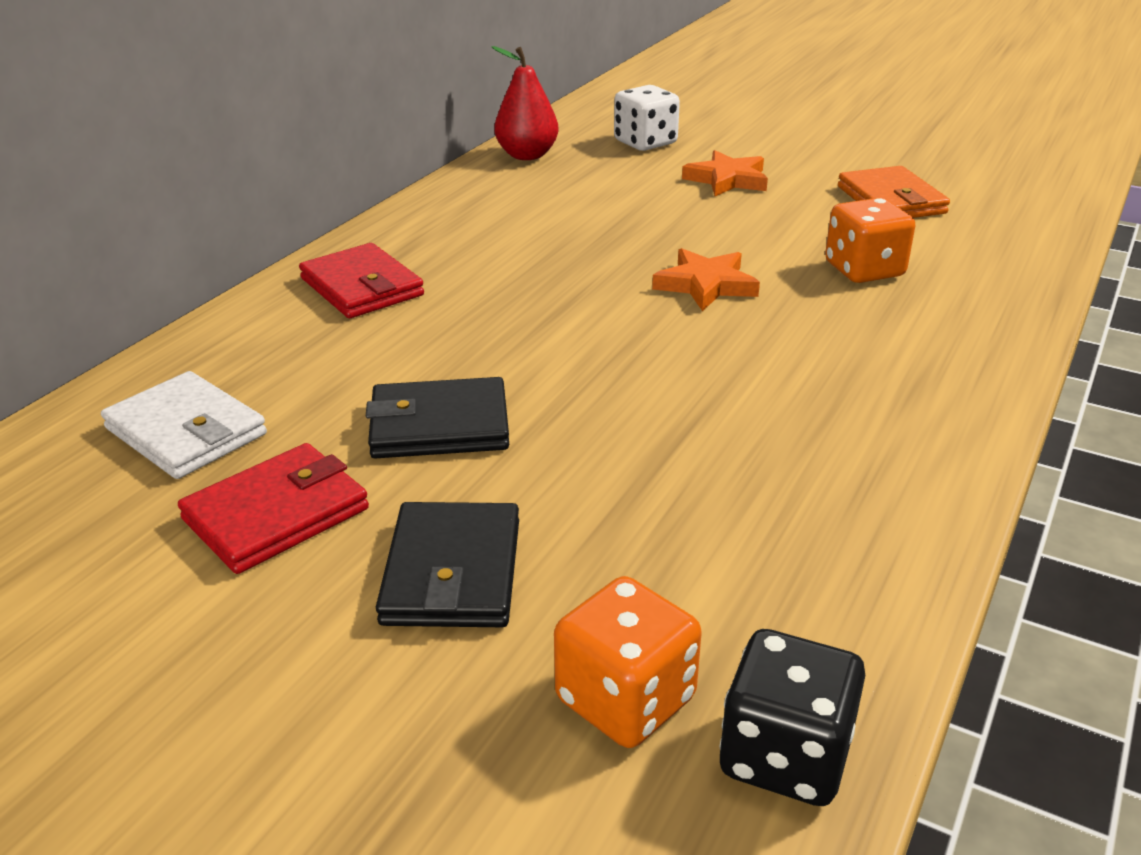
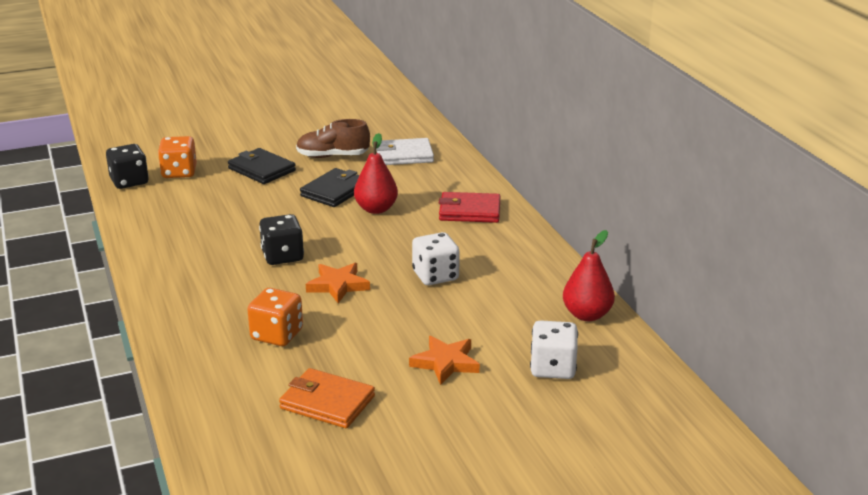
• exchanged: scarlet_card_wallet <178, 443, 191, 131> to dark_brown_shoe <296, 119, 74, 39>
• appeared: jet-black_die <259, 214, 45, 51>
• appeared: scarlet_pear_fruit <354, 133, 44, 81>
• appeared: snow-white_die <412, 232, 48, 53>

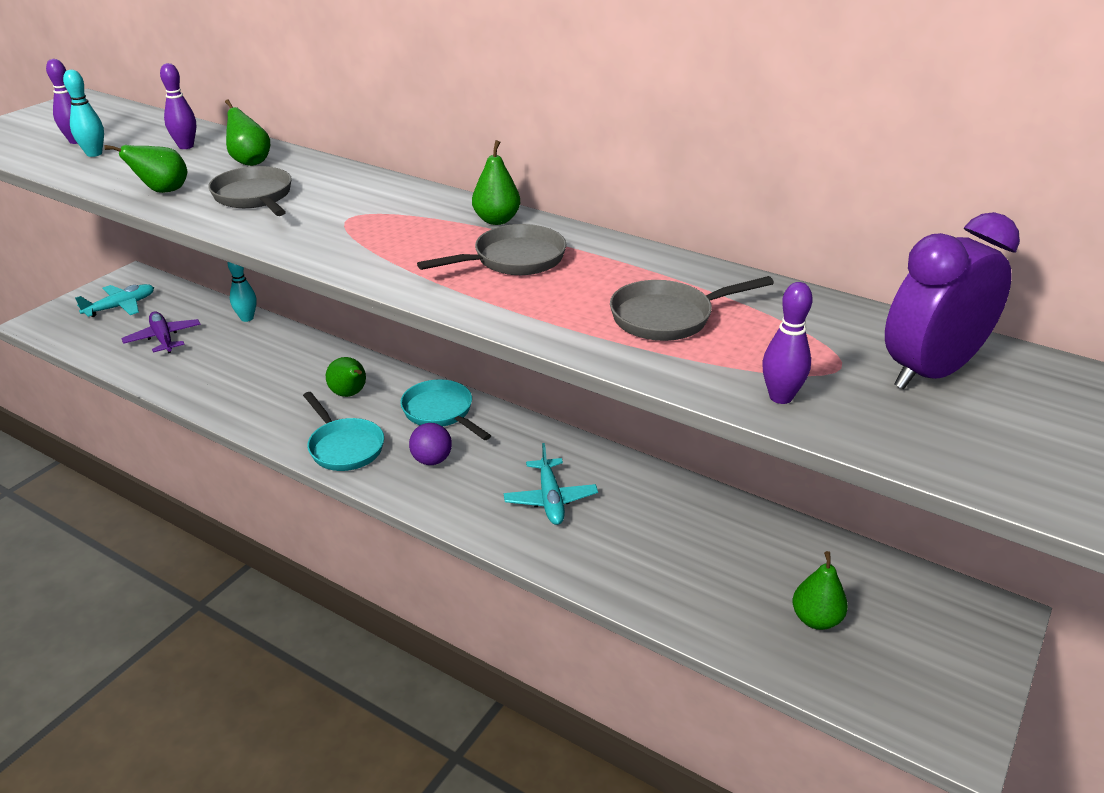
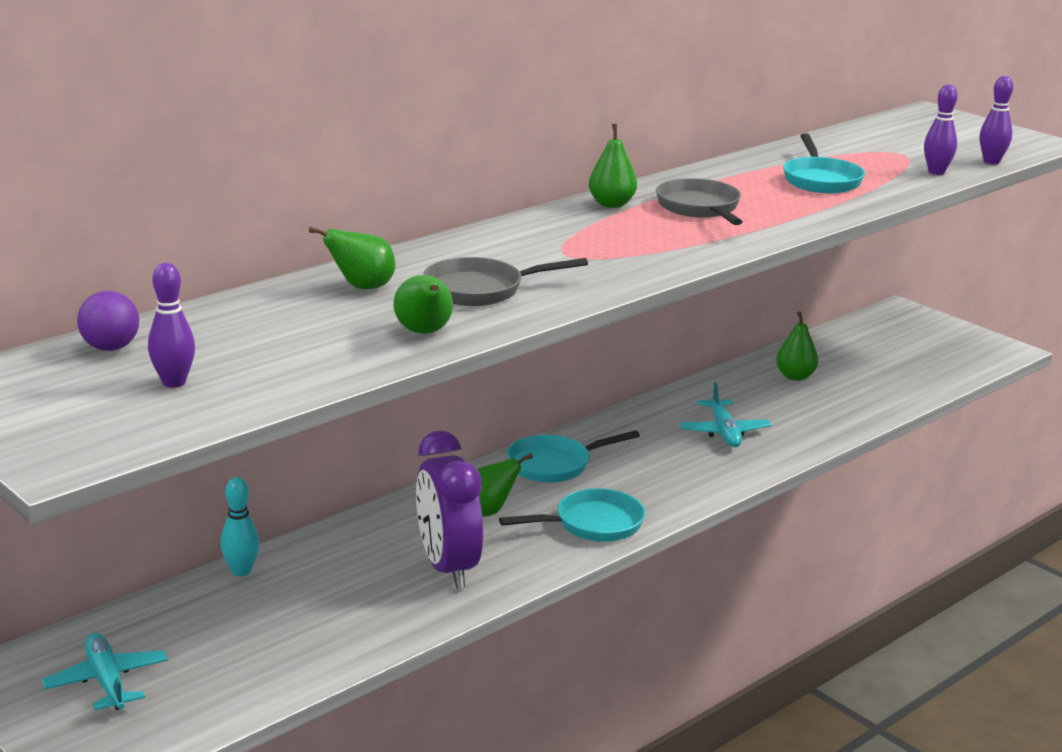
• missing: aqua_skittle <63, 70, 41, 87>
• missing: violet_toy_plane <121, 311, 80, 42>
• relocated: violet_skittle <160, 63, 36, 86> to <980, 76, 33, 88>
• relocated: violet_play_ball <409, 423, 43, 42> to <77, 291, 62, 60>
• spun: aqua_toy_plane <504, 443, 94, 82> = <679, 382, 92, 65> 75 degrees clockwise
• colour: gray_skillet <610, 276, 164, 65> to aqua_skillet <783, 133, 82, 60>
• relocated: green_pear_fruit <793, 551, 55, 79> to <776, 312, 42, 69>
• relocated: violet_clock <885, 212, 135, 177> to <416, 431, 67, 158>

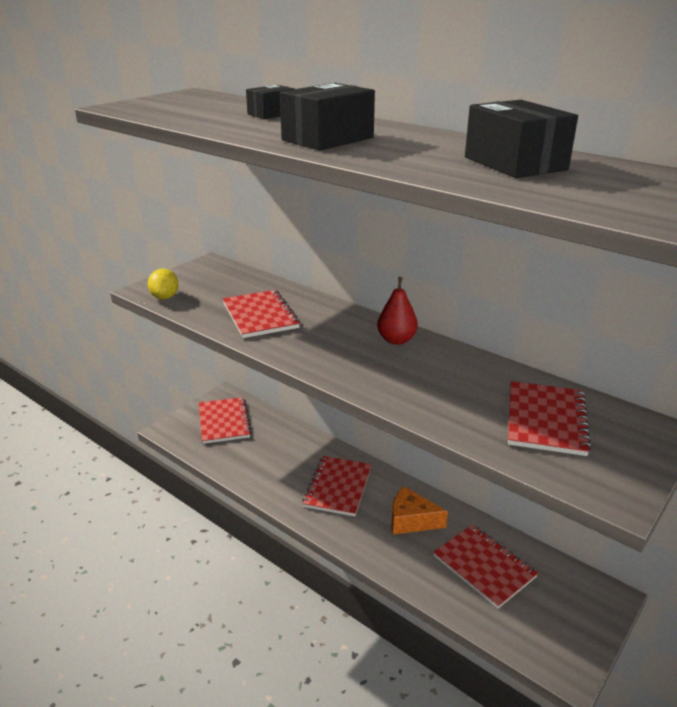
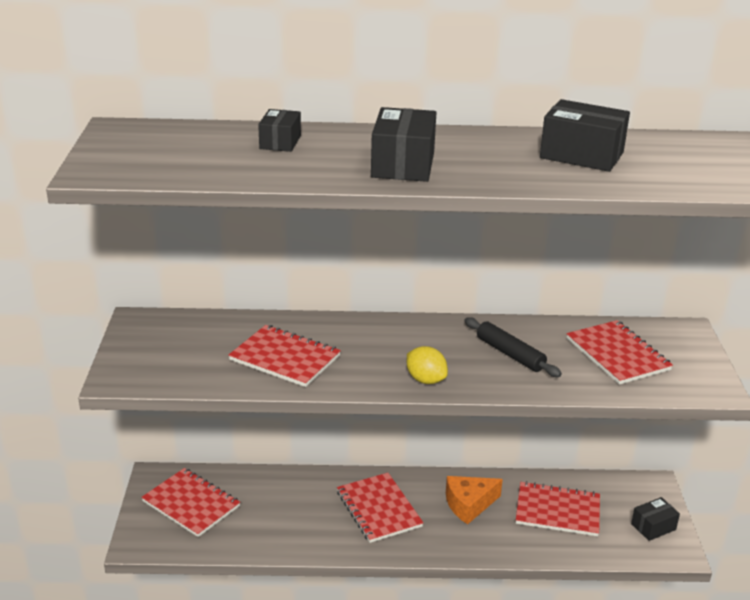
• relocated: golden_citrus_fruit <148, 269, 31, 30> to <407, 346, 41, 38>
• missing: scarlet_pear_fruit <377, 277, 41, 68>
• appeared: jet-black_pastry_roller <465, 317, 97, 60>
• appeared: jet-black_parcel <631, 497, 49, 44>

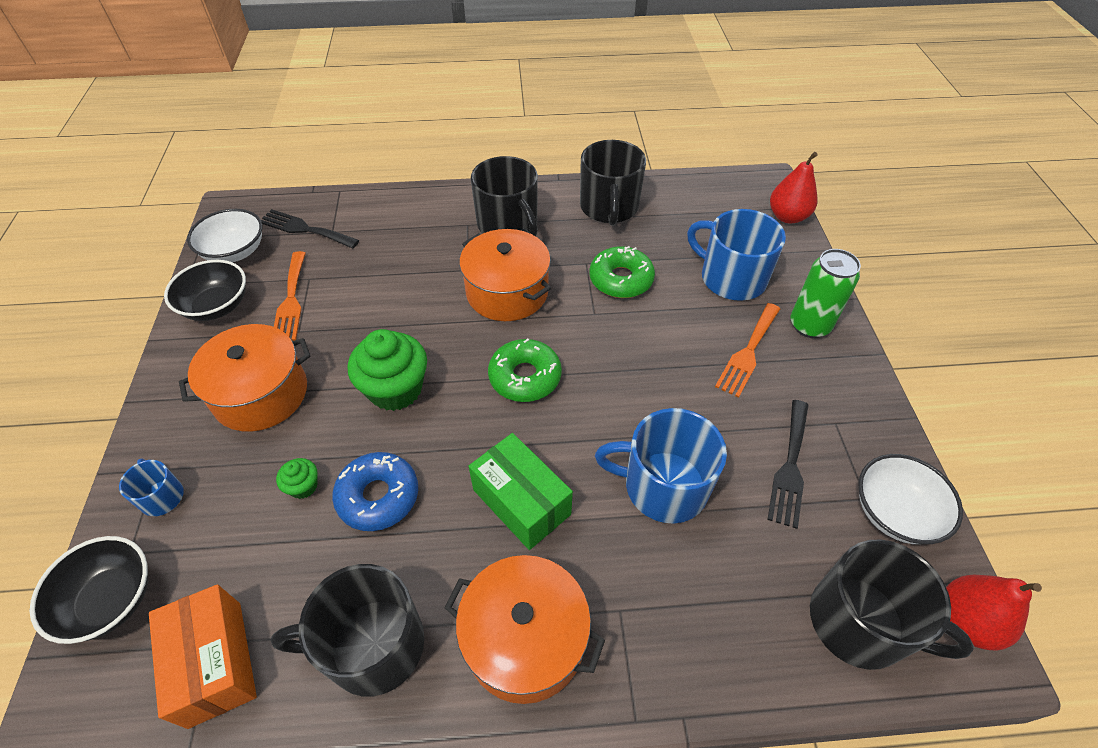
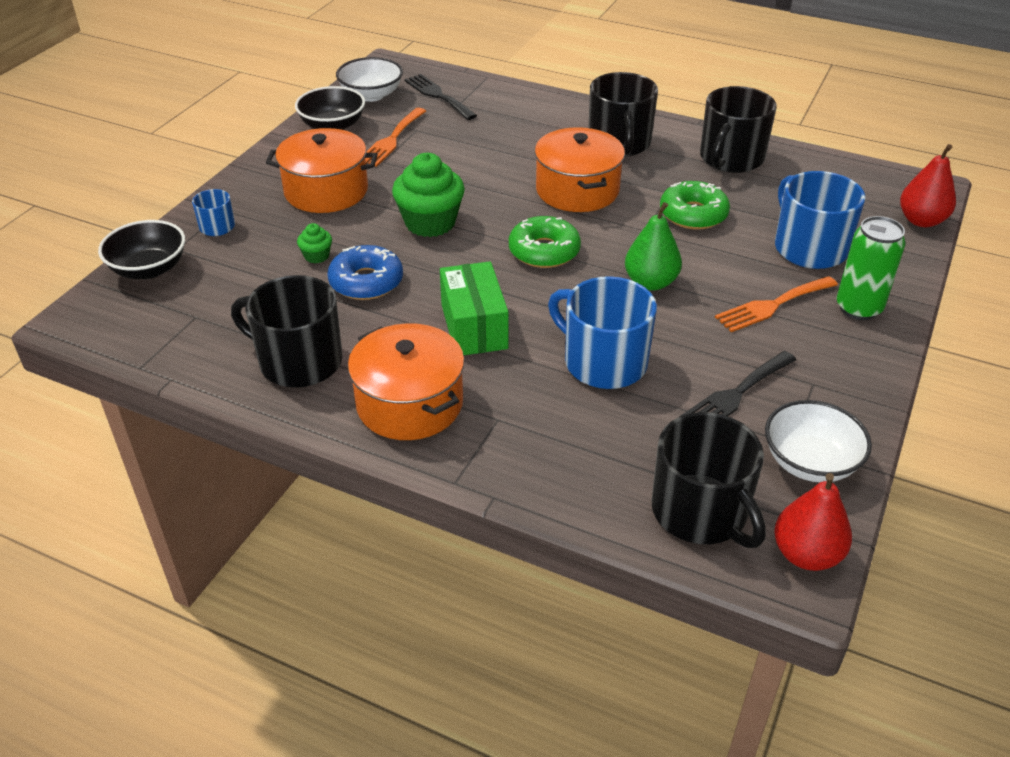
• missing: bright_orange_parcel <149, 584, 108, 145>
• appeared: green_pear_fruit <625, 202, 57, 89>

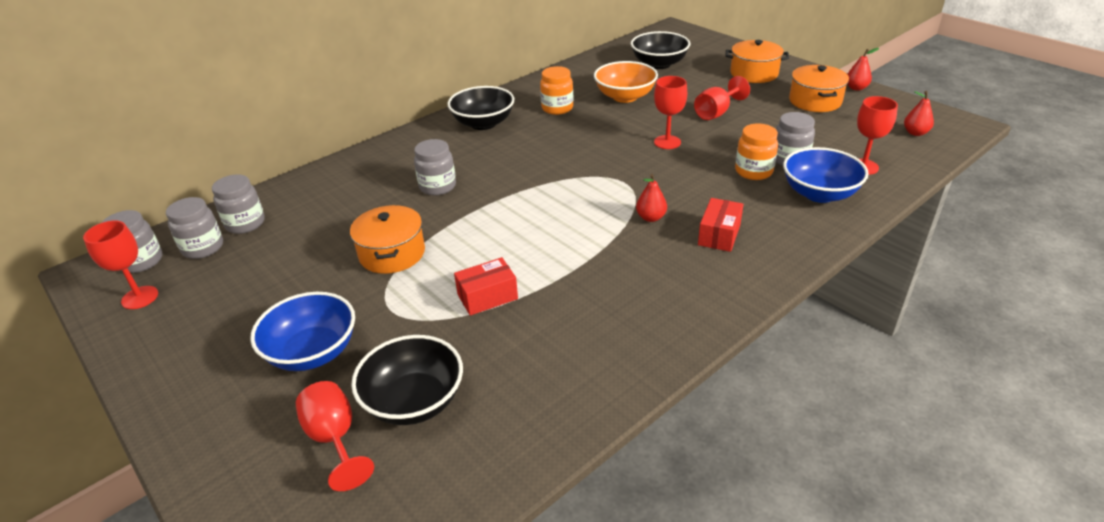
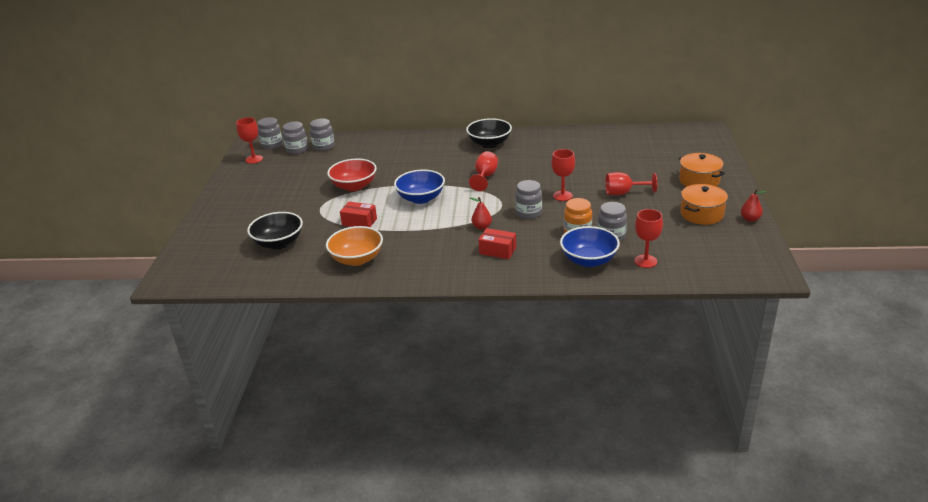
• relocated: royal_blue_deep_dish <250, 292, 105, 79> to <394, 170, 51, 34>
• relocated: scarlet_goblet <296, 381, 78, 110> to <469, 151, 29, 40>
• exchanged: bright_orange_stockpot <350, 205, 75, 69> to scarlet_deep_dish <327, 159, 50, 32>
• relocated: gray_jam_jar <414, 139, 42, 56> to <515, 180, 27, 39>
• missing: bright_orange_jam_jar <540, 66, 33, 49>
• relocated: bright_orange_deep_dish <594, 61, 64, 42> to <326, 226, 57, 40>
• missing: jet-black_deep_dish <631, 31, 59, 38>
• spun: scarlet_parcel <698, 198, 46, 54> = <478, 228, 38, 31> 45 degrees clockwise
• missing: scarlet_pear_fruit <904, 91, 30, 45>

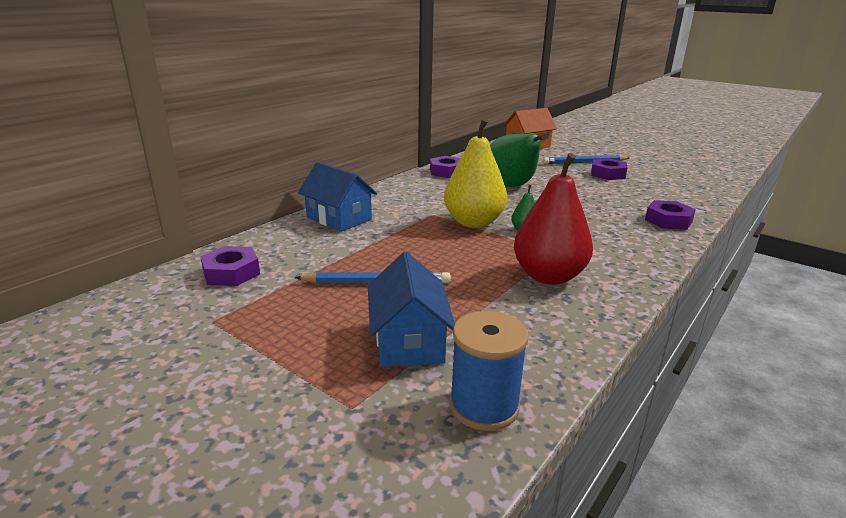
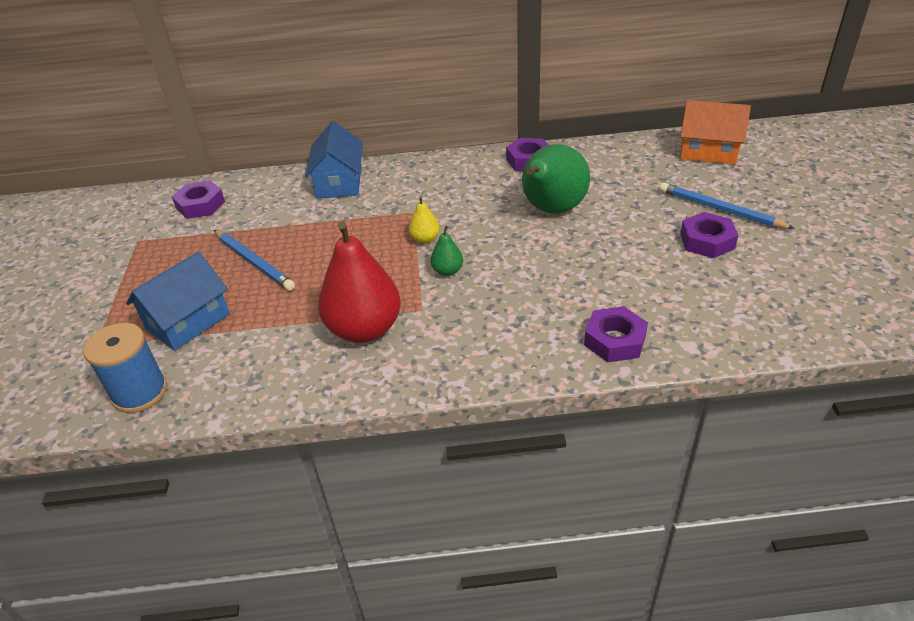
• size: golden_pear_fruit <444, 118, 63, 110> = <409, 196, 31, 48> x0.44

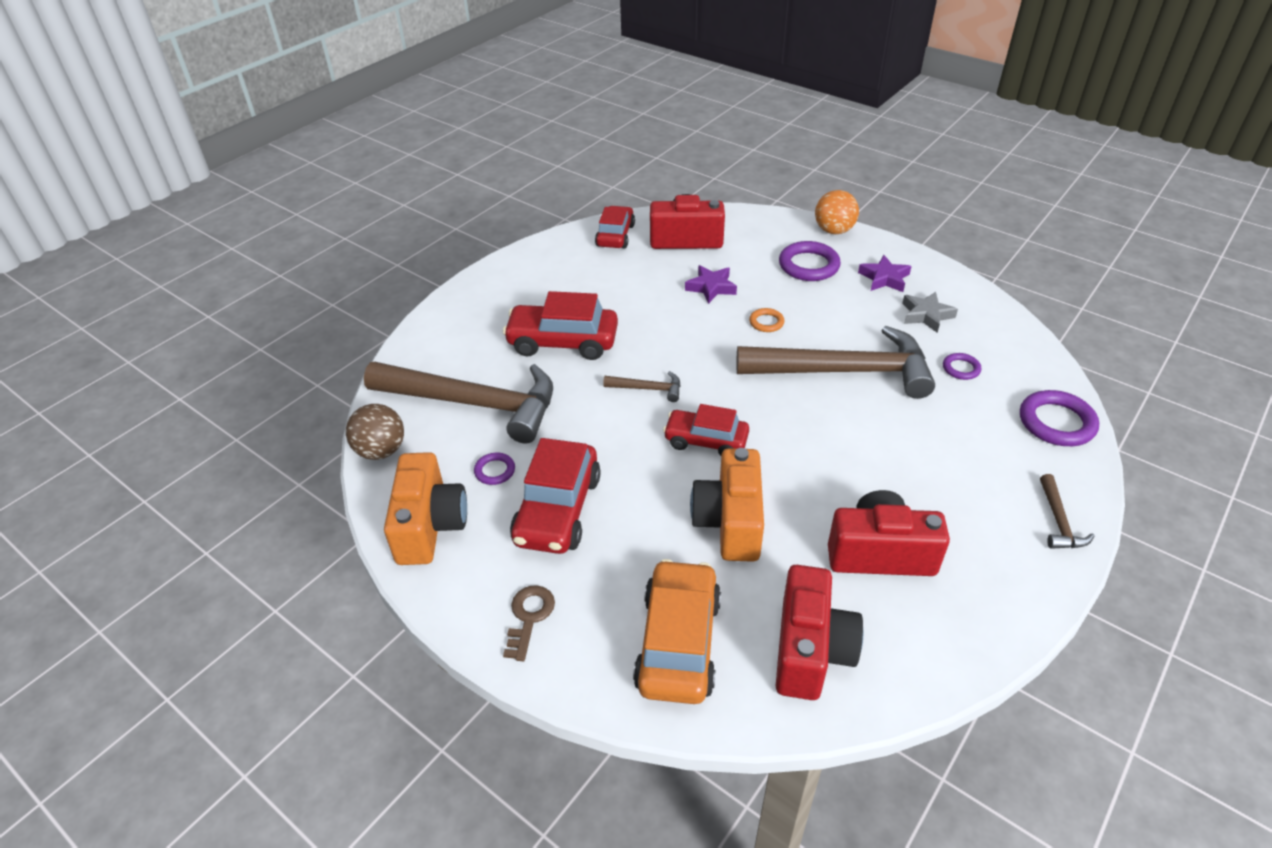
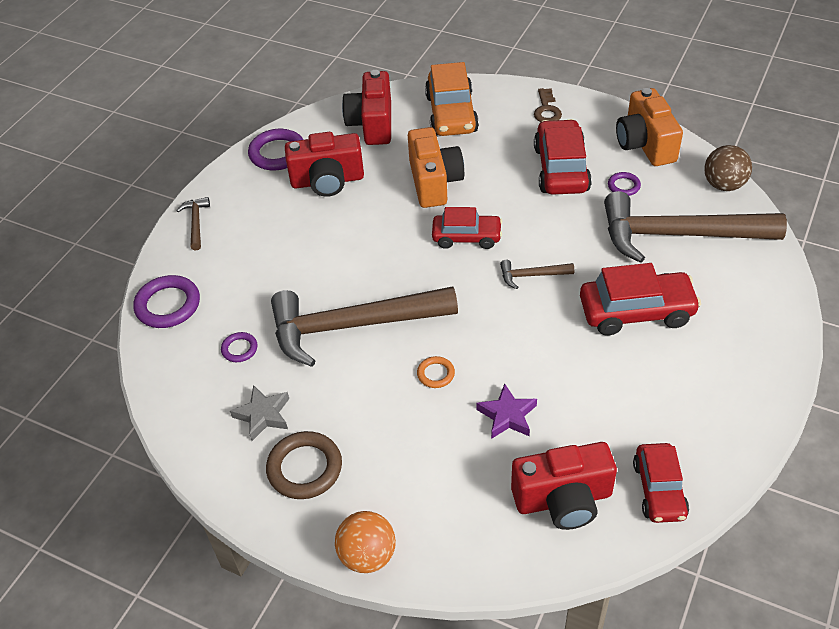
• relocated: violet_hoop <779, 241, 62, 40> to <248, 129, 55, 41>
• exchanged: violet_star <858, 255, 54, 37> to dark_brown_hoop <266, 431, 76, 68>

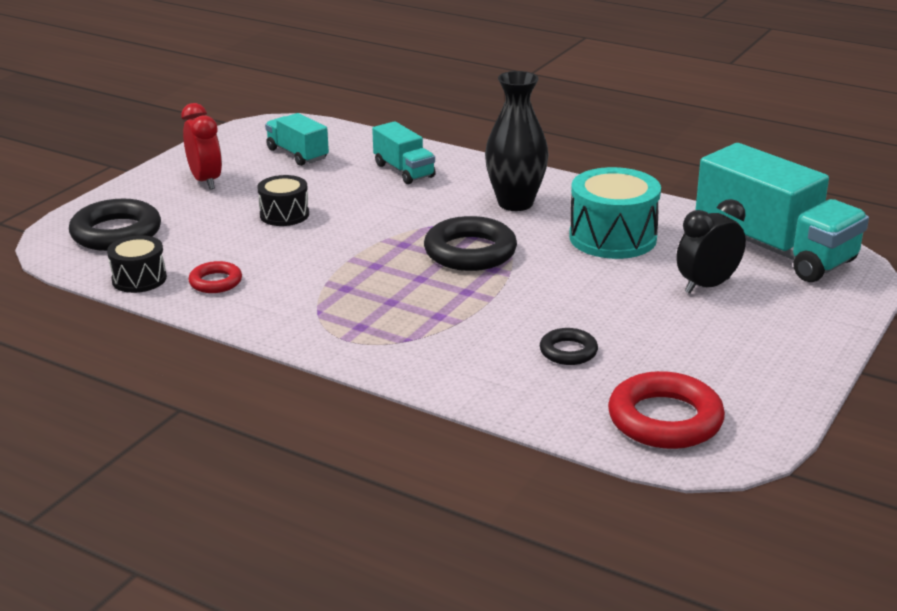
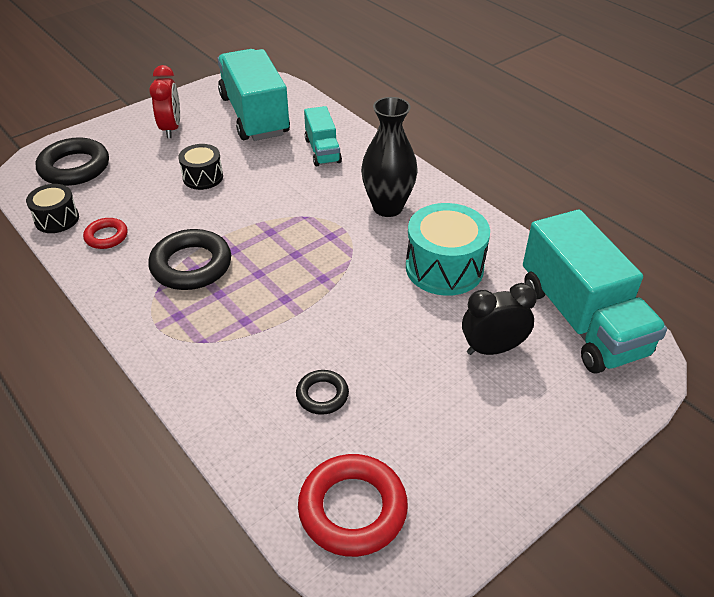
• size: aqua_toy_truck <265, 113, 64, 53> = <218, 49, 72, 92> x1.93
• relocated: jet-black_hoop <424, 216, 93, 55> to <148, 229, 83, 61>

